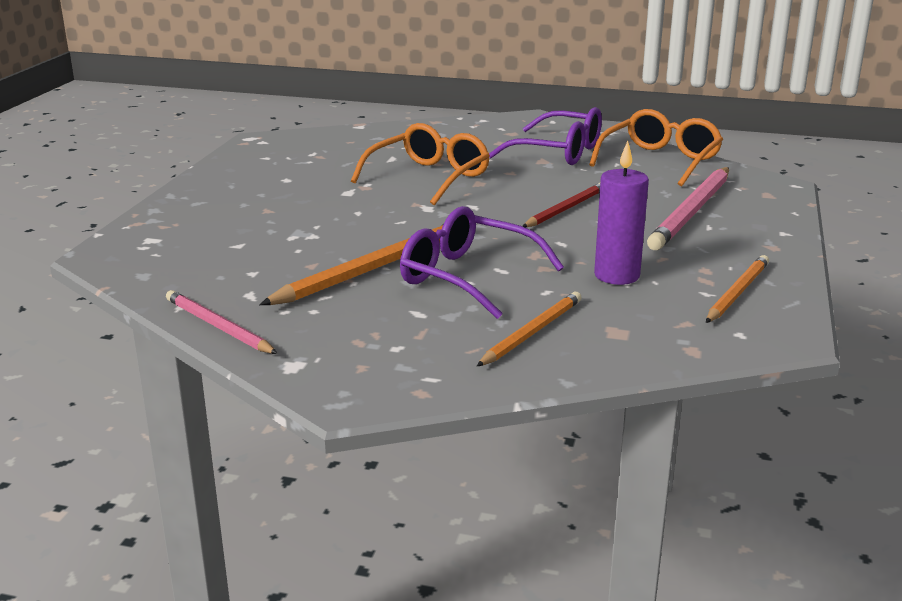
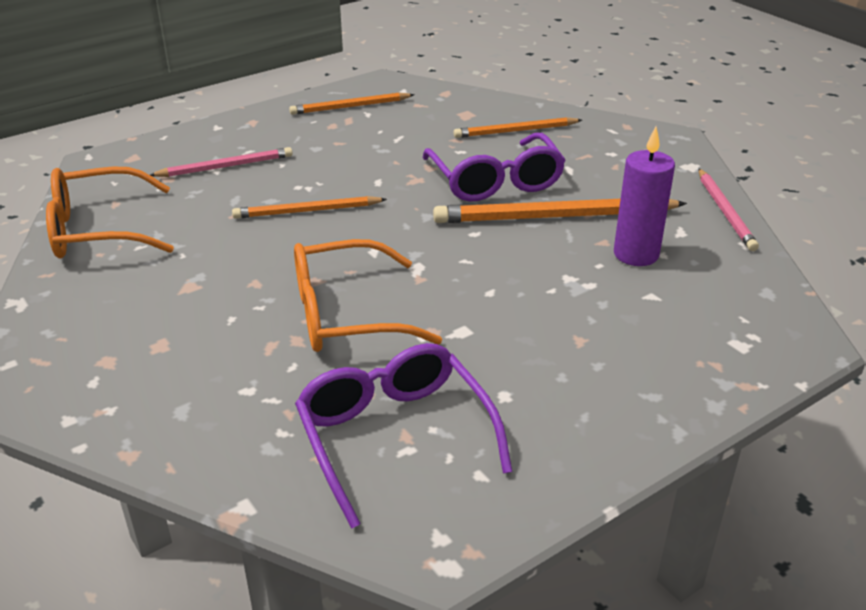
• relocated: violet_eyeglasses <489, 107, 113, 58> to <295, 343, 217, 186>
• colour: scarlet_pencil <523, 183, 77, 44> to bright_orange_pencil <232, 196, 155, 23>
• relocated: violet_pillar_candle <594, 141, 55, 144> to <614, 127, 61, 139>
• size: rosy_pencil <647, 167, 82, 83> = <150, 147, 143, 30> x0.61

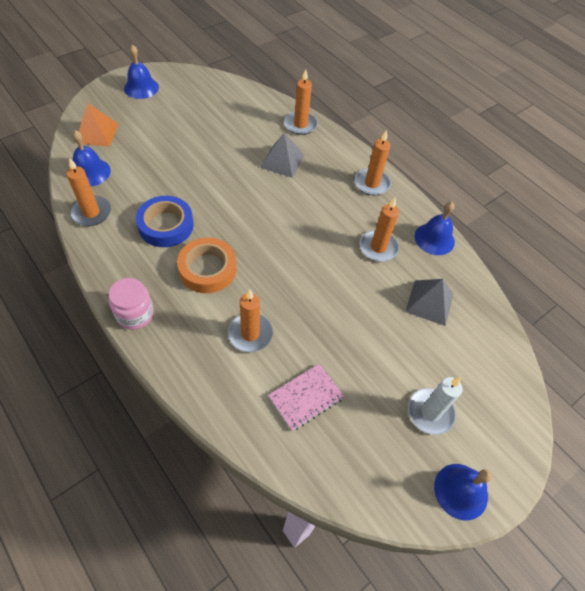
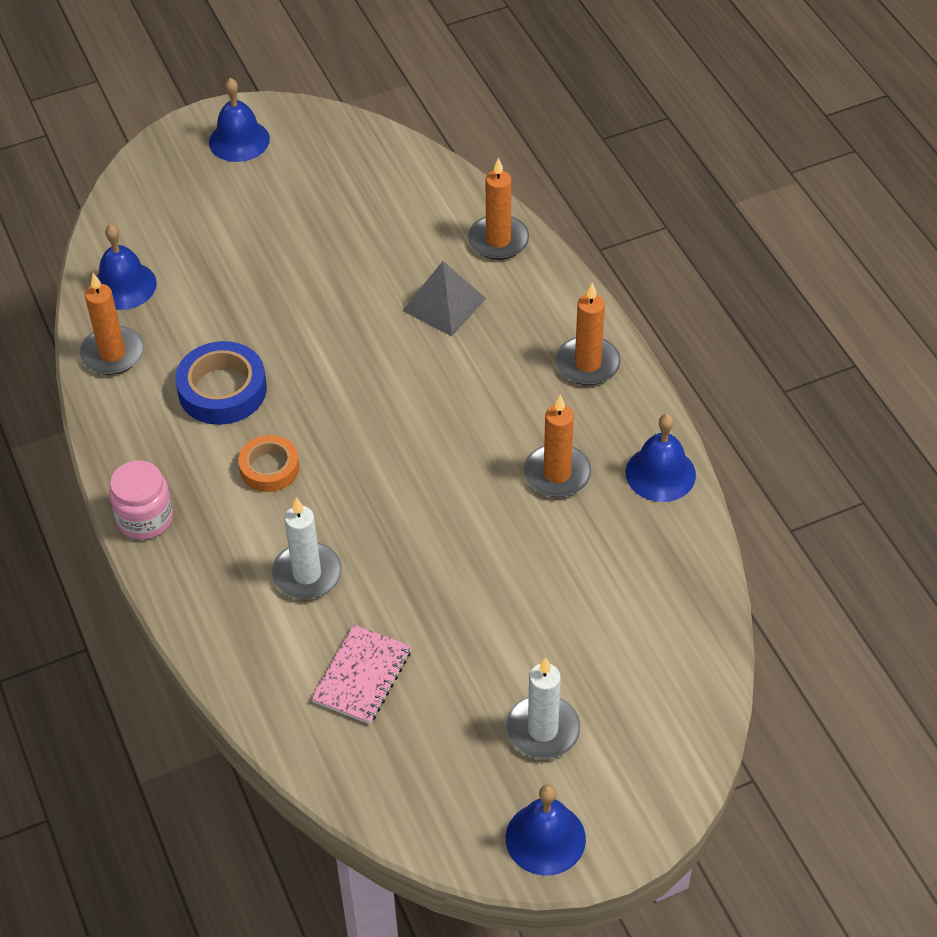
• missing: bright_orange_pyramid <75, 103, 43, 44>
• size: bright_orange_tape <177, 237, 59, 56> = <238, 435, 61, 57> x0.65
• colour: bright_orange_pillar_candle <228, 289, 45, 63> to snow-white_pillar_candle <272, 497, 70, 102>
• spun: rosy_notepad <268, 364, 76, 67> = <311, 625, 100, 99> 45 degrees counterclockwise
• missing: gray_pyramid <405, 279, 49, 47>

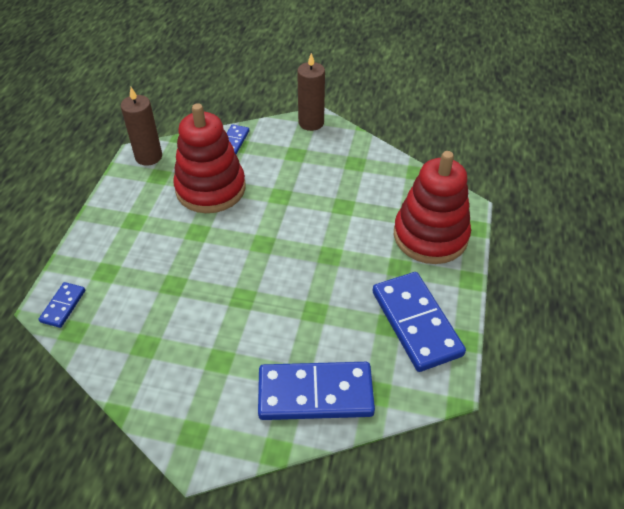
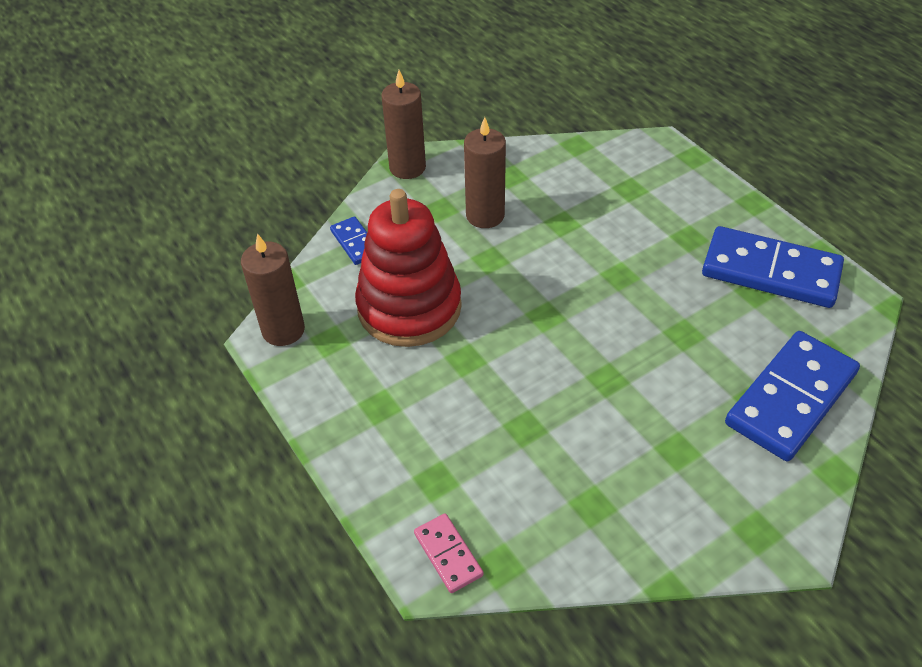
• colour: royal_blue_domino_piece <39, 282, 46, 46> to rosy_domino_piece <414, 514, 69, 79>
• missing: scarlet_ring_stacker <394, 151, 77, 113>
• appeared: dark_brown_pillar_candle <464, 117, 42, 111>

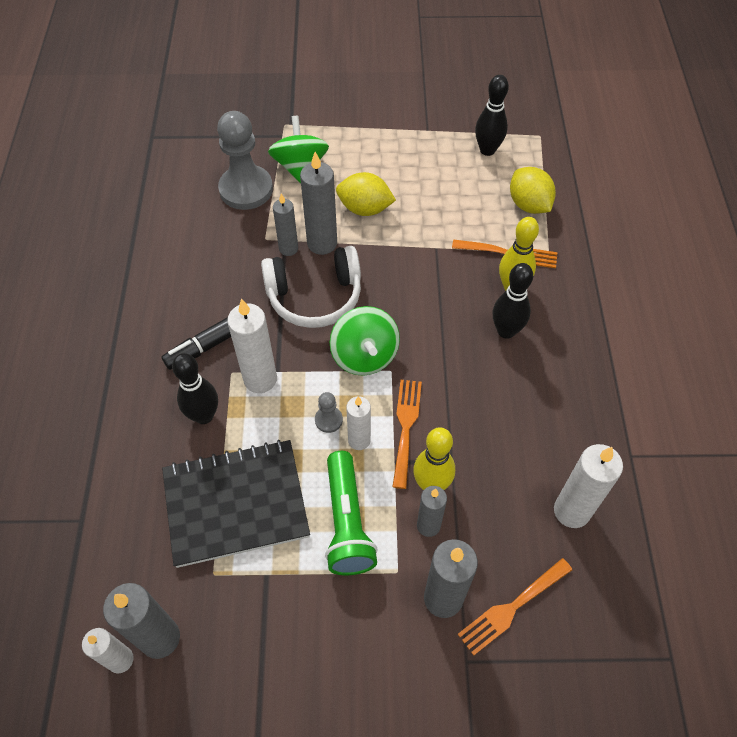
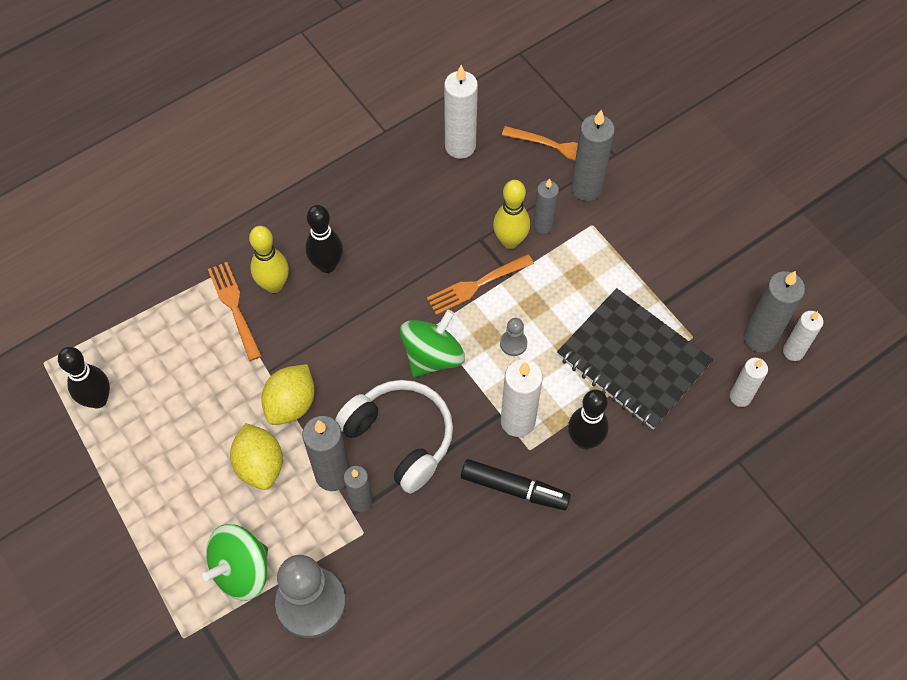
• missing: green_pocket_torch <325, 451, 53, 124>
• relocated: snow-white_pillar_candle <346, 396, 25, 54> to <730, 358, 38, 49>
• relocated: golden_citrus_fruit <510, 167, 46, 47> to <261, 364, 54, 61>

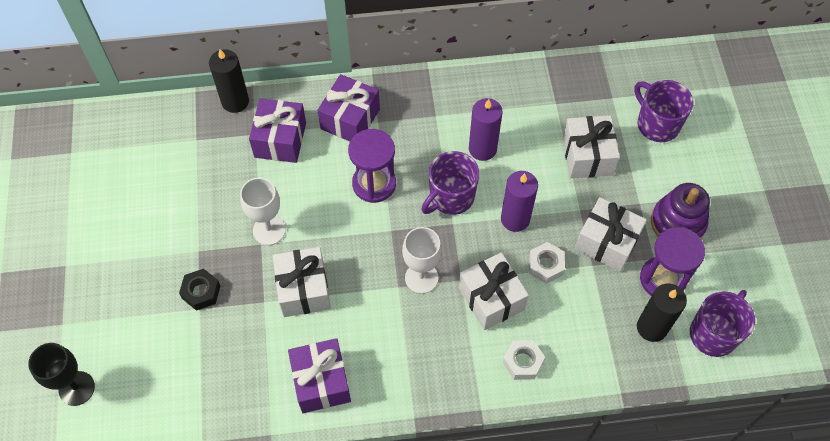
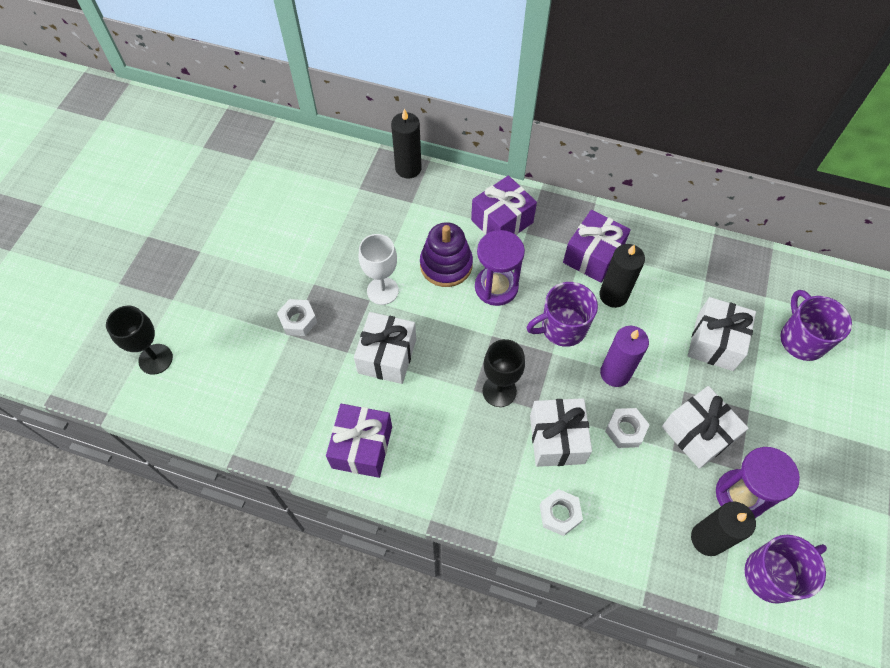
• colour: jet-black_nut <179, 269, 41, 42> to snow-white_nut <277, 299, 40, 37>
• relocated: violet_gift <249, 98, 57, 65> to <563, 210, 68, 73>
• colour: snow-white_goblet <402, 227, 40, 67> to jet-black_goblet <483, 339, 42, 68>
• colour: violet_pillar_candle <469, 98, 34, 63> to jet-black_pillar_candle <599, 244, 46, 64>
• relocated: violet_ring_stacker <651, 183, 59, 55> to <420, 222, 53, 65>

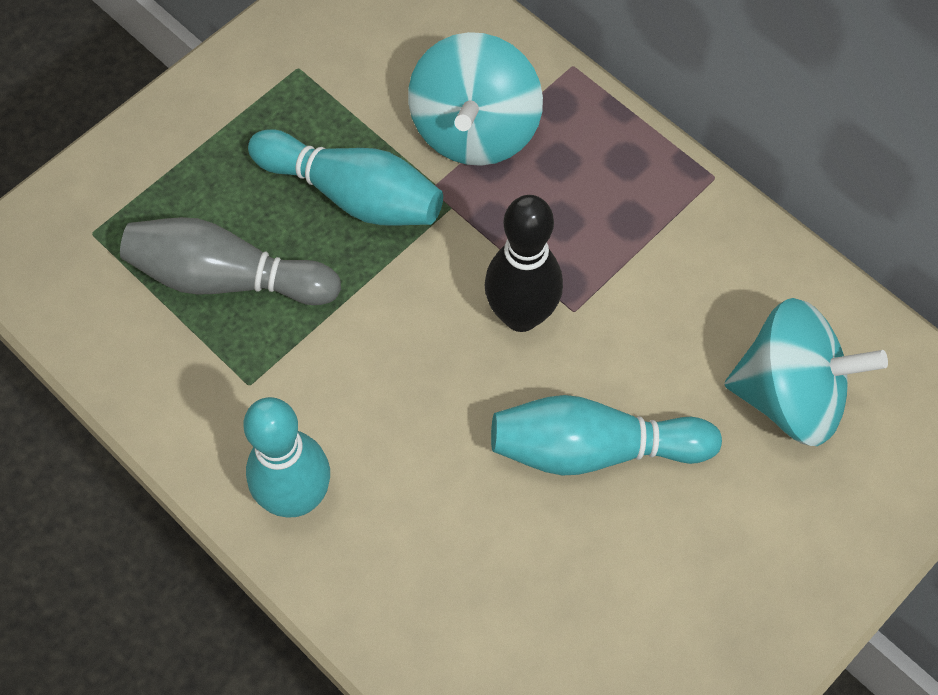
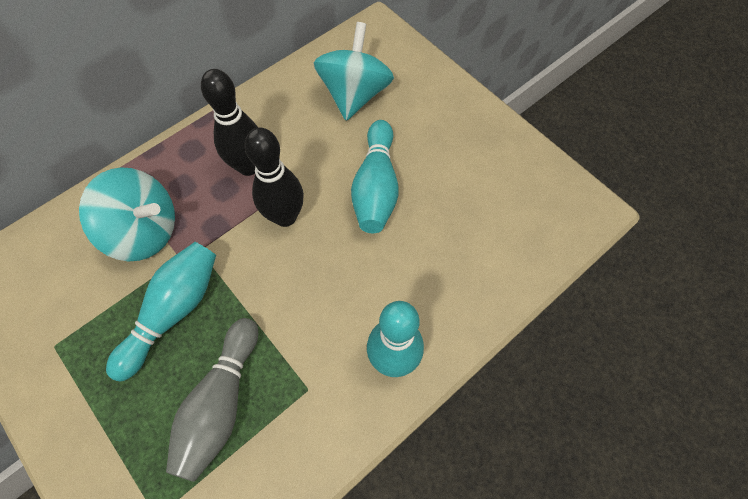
• appeared: jet-black_skittle <201, 69, 57, 107>

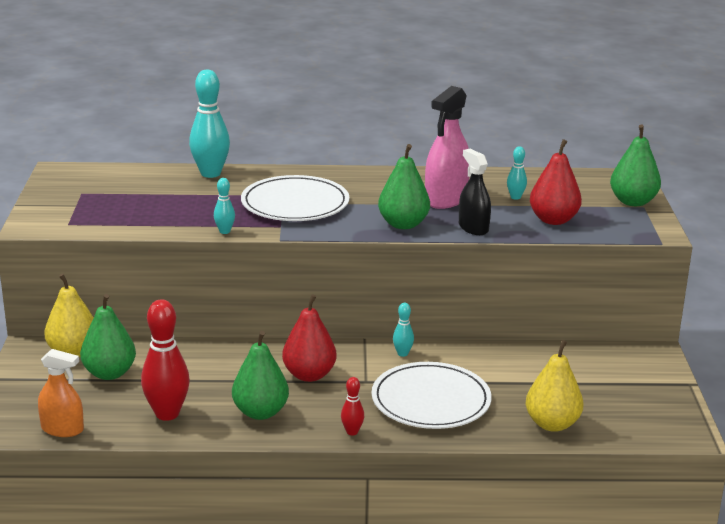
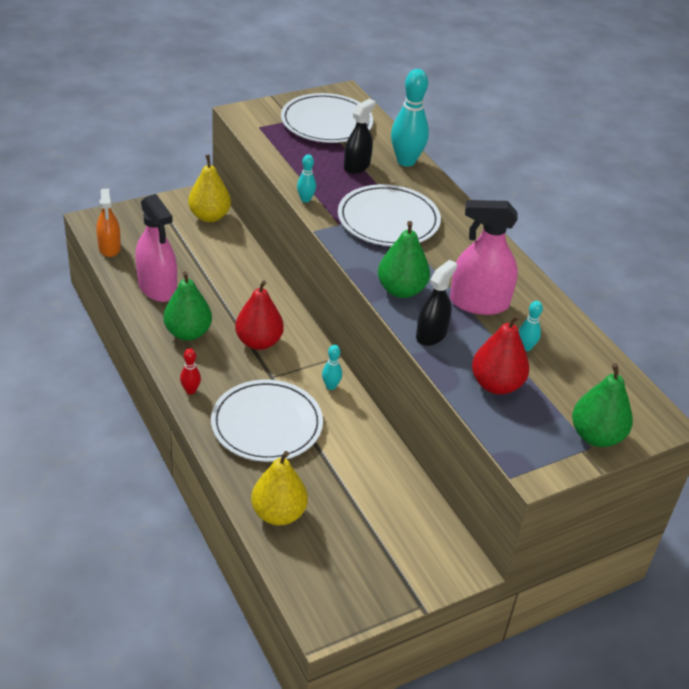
• missing: green_pear_fruit <80, 294, 56, 86>
• exchanged: scarlet_skittle <141, 300, 49, 121> to rosy_sprayer <135, 194, 42, 108>
• appeared: snow-white_plate <281, 93, 92, 50>
• appeared: jet-black_sprayer <344, 99, 32, 75>

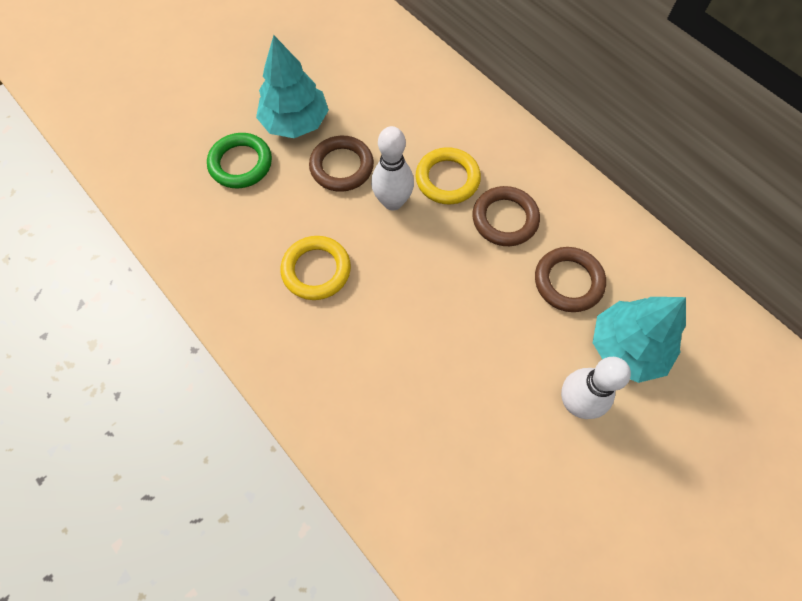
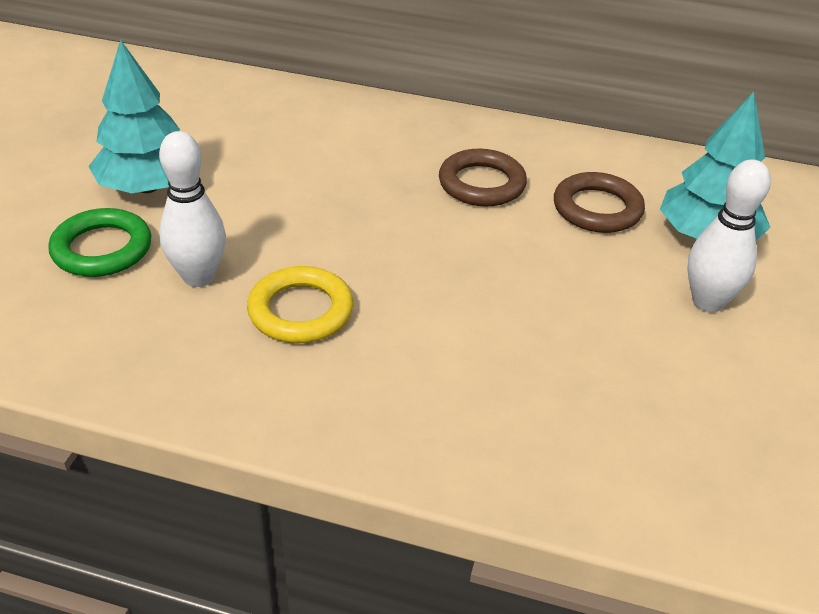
• missing: dark_brown_hoop <309, 136, 65, 56>
• relocated: snow-white_skittle <371, 126, 43, 85> to <159, 131, 67, 156>
• missing: golden_hoop <416, 147, 65, 57>

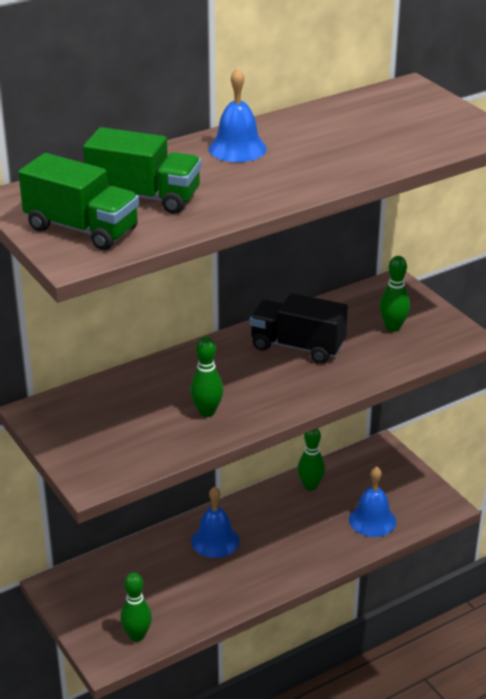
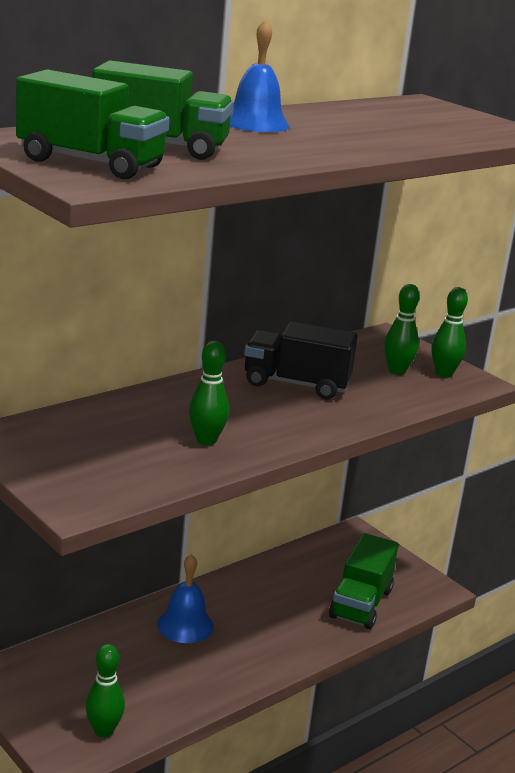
• relocated: green_skittle <297, 428, 28, 63> to <431, 287, 37, 91>
• exchanged: royal_blue_school_bell <349, 466, 47, 71> to green_toy_truck <329, 533, 70, 96>

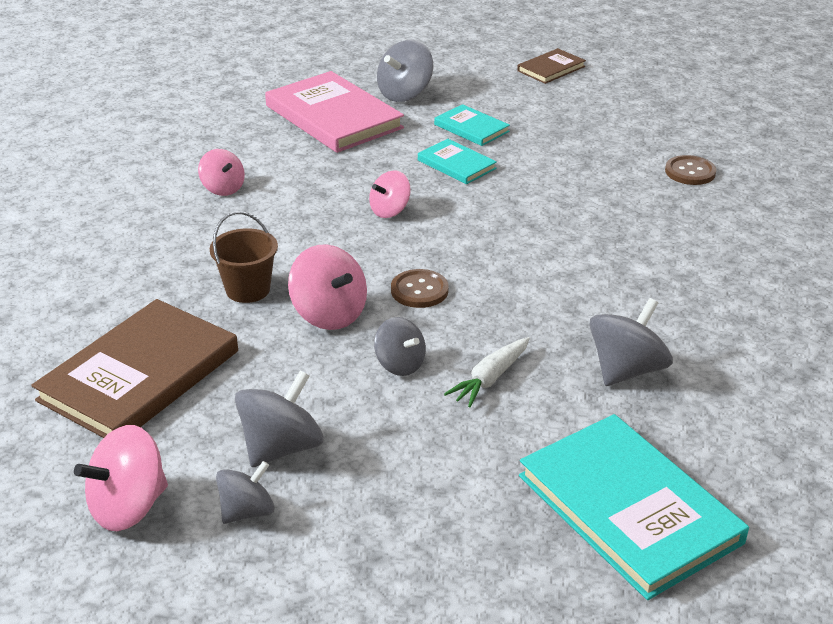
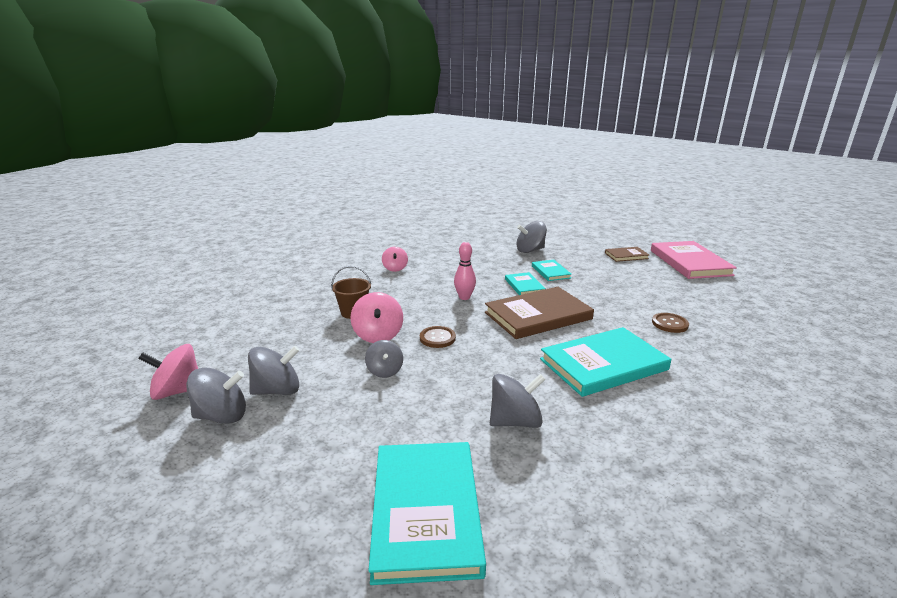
• relocated: dark_brown_book <31, 299, 207, 139> to <485, 287, 109, 52>
• size: gray_whirligig <216, 461, 58, 63> = <186, 368, 60, 56> x1.53
• relocated: rosy_book <265, 71, 139, 82> to <651, 241, 86, 38>
• exchanged: rosy_whirligig <369, 170, 42, 48> to rosy_skittle <454, 242, 22, 58>
• missing: snow-white_toy_carrot <444, 337, 86, 70>
• appeared: aqua_book <540, 327, 131, 70>

